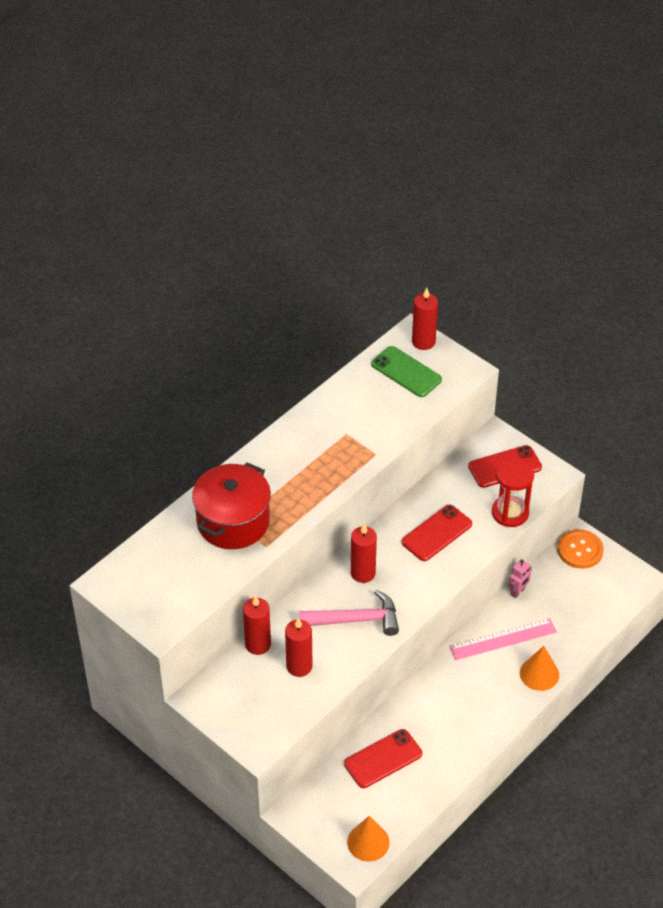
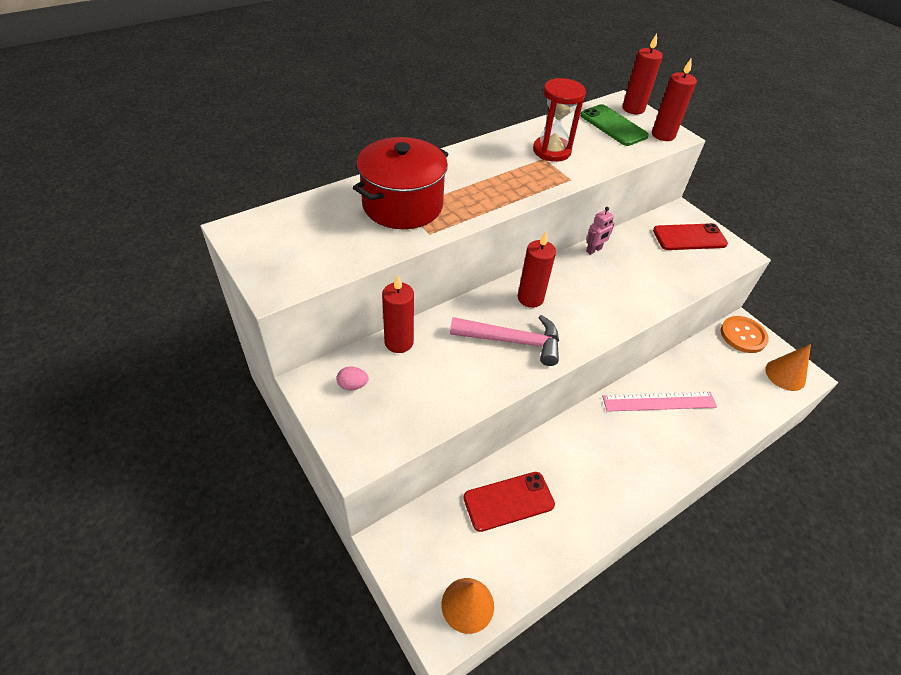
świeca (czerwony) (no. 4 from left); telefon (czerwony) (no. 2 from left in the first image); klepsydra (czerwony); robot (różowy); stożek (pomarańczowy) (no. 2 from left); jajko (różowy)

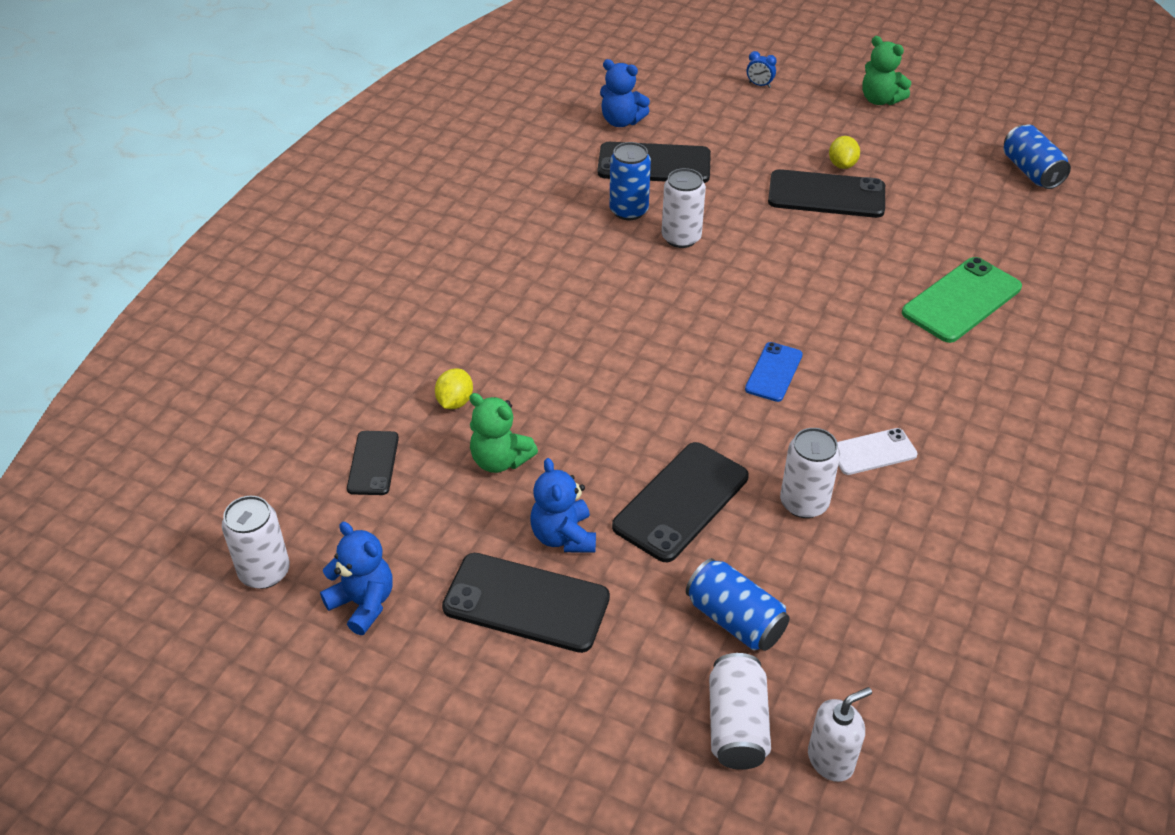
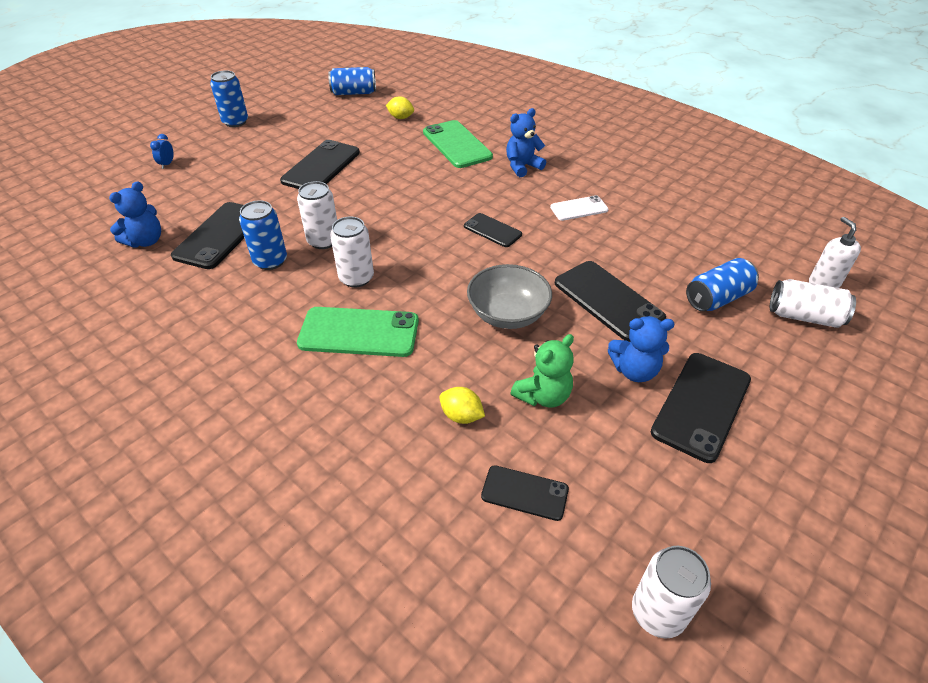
miś (niebieski) (no. 2 from left); telefon (czarny) (no. 3 from left); budzik (niebieski); puszka (biały) (no. 2 from left); cytryna (żółty) (no. 1 from left); telefon (biały); puszka (niebieski) (no. 1 from left); telefon (zielony) (no. 1 from left); miska (szary)

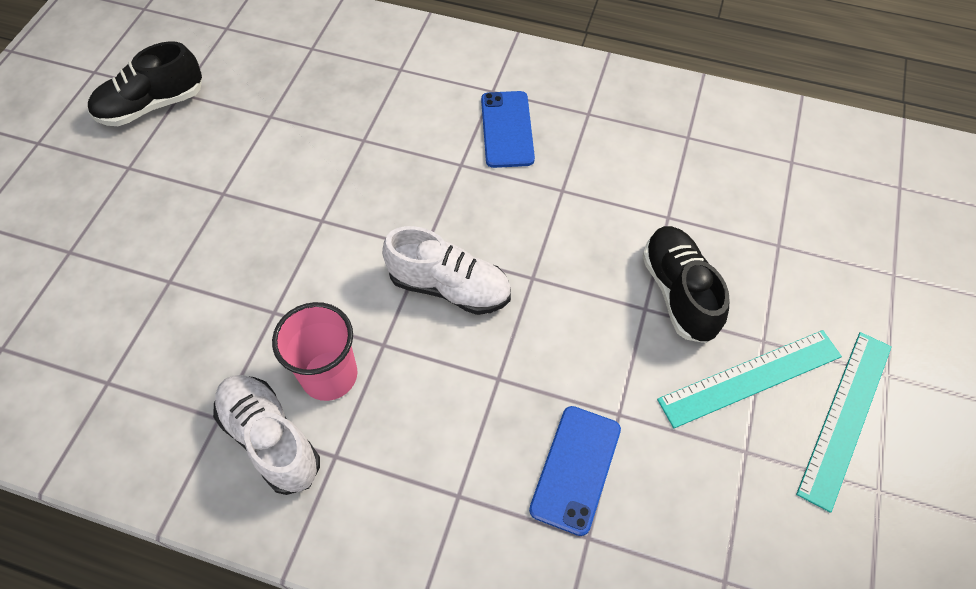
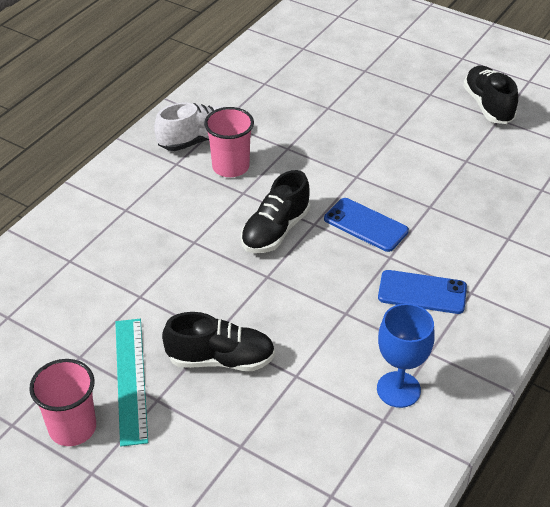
but (czarny) (no. 2 from left); telefon (niebieski) (no. 1 from left); szklanka (różowy) (no. 1 from left); kielich (niebieski)

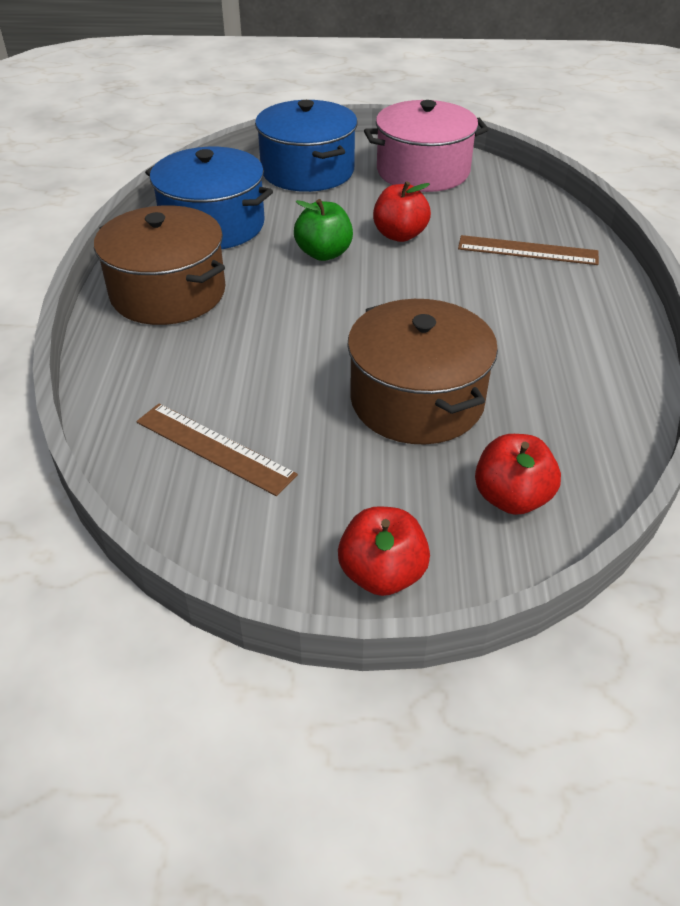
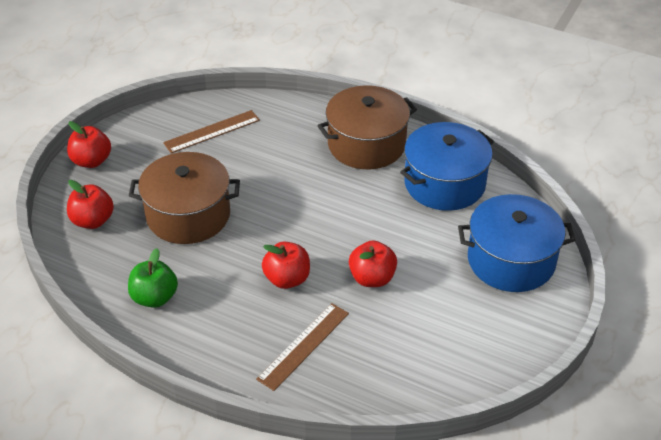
jabłko (zielony); garnek (różowy); jabłko (czerwony) (no. 3 from left)

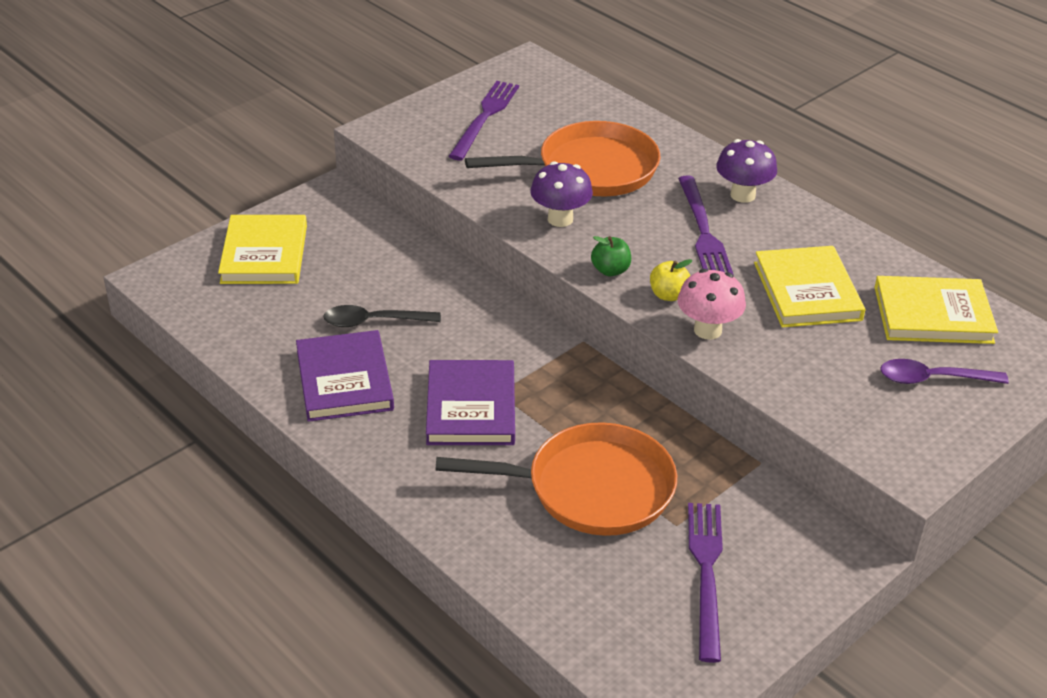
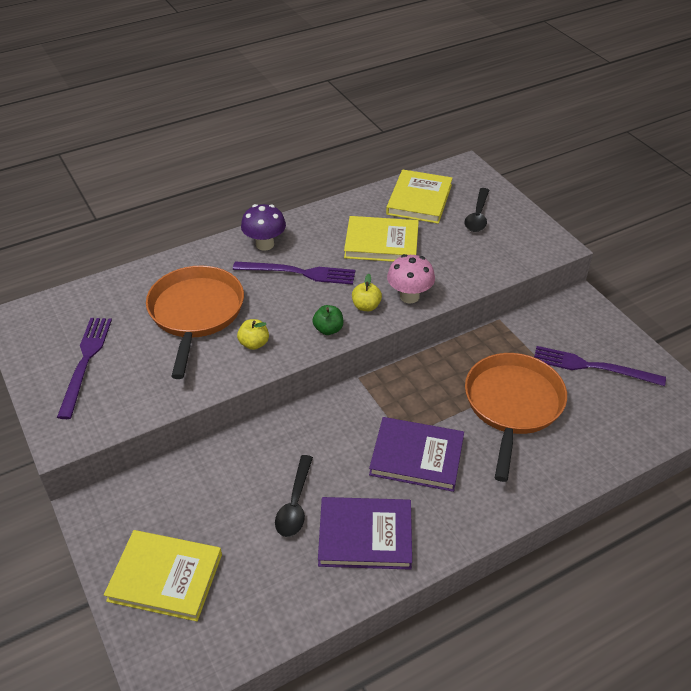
widelec (fioletowy) (no. 1 from left); jabłko (żółty) (no. 1 from left); łyżka (czarny) (no. 2 from left)

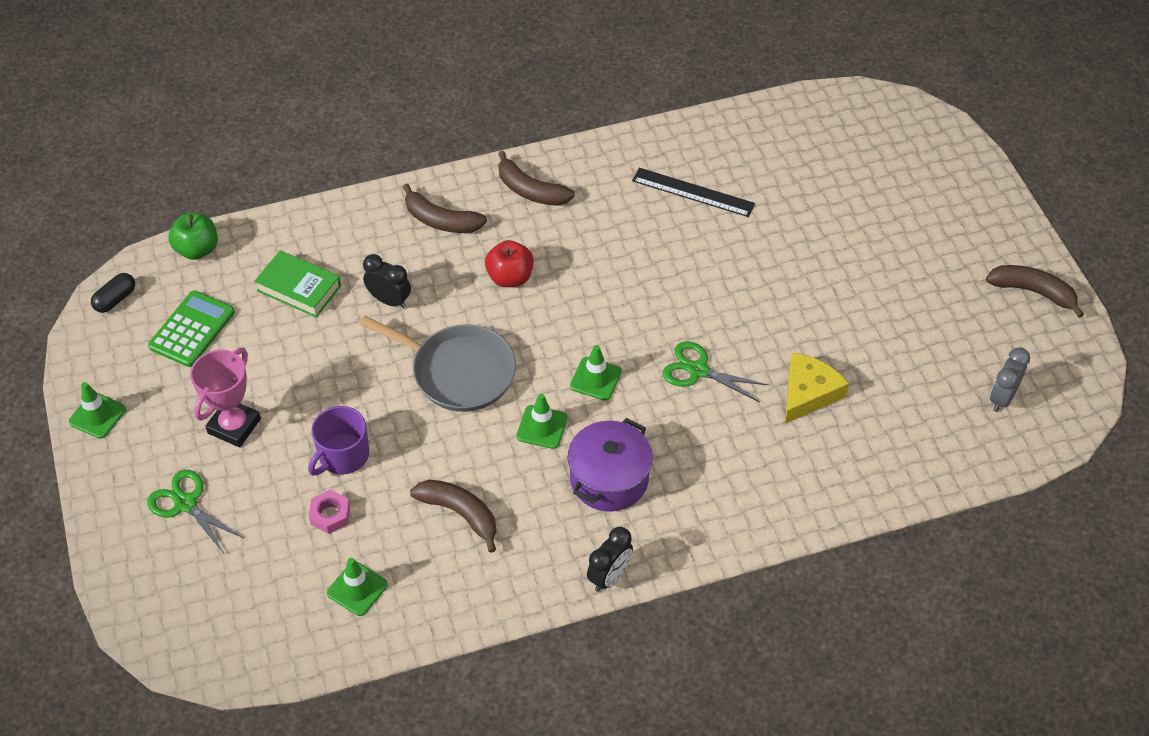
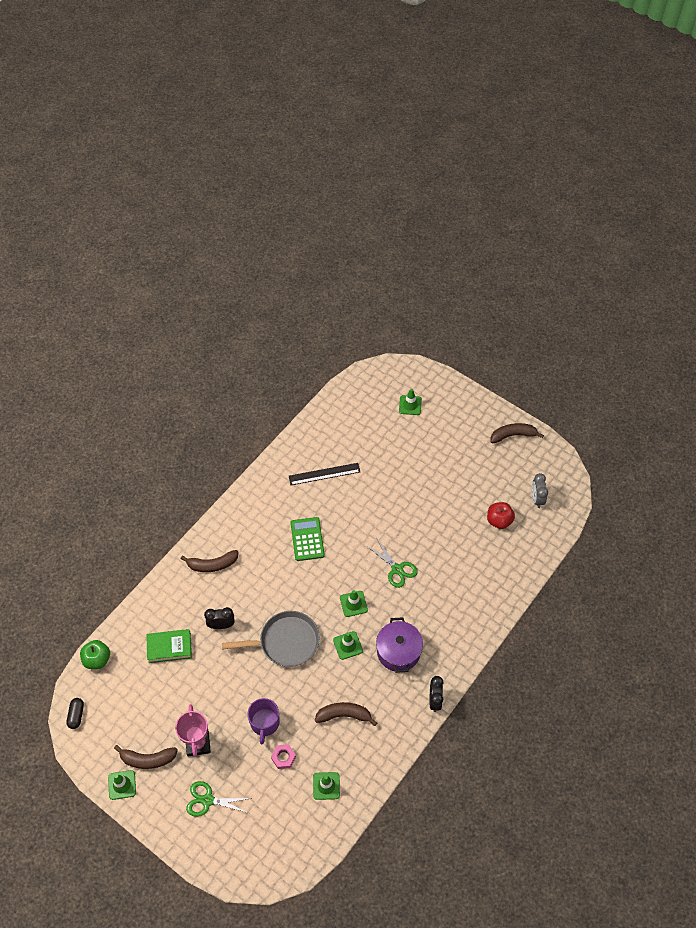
kalkulator (zielony); jabłko (czerwony); banan (brązowy) (no. 1 from left); nożyczki (zielony) (no. 2 from left); ser (żółty); pachołek (zielony) (no. 5 from left)

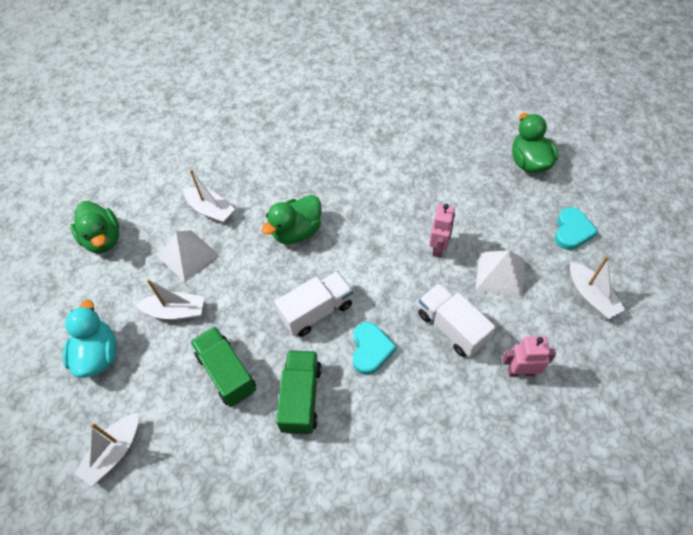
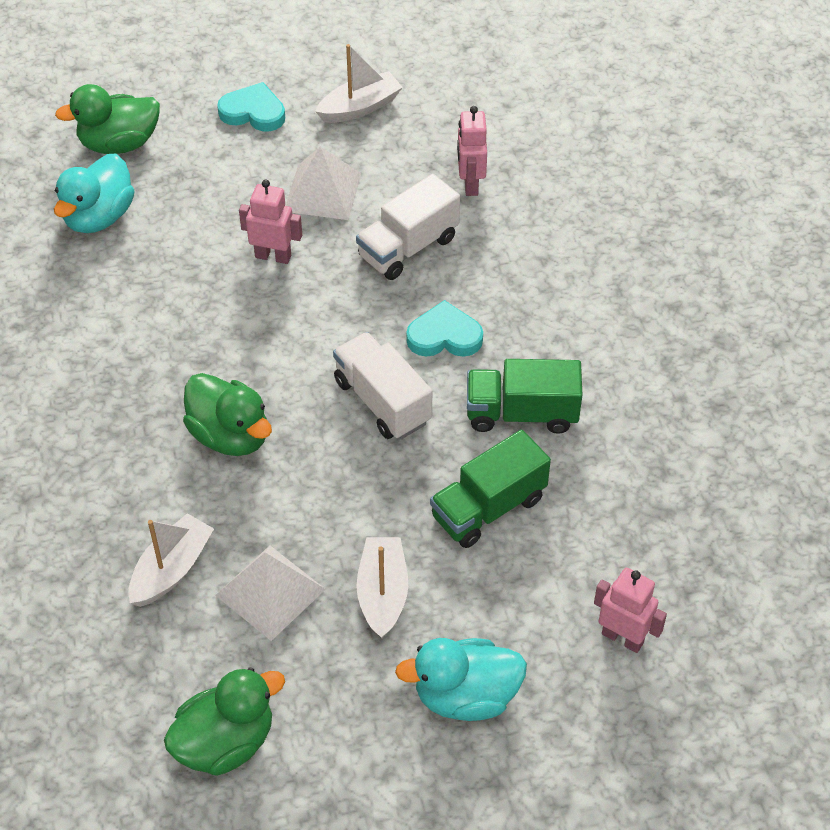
robot (różowy) (no. 3 from left); kaczka (turkusowy) (no. 1 from left)

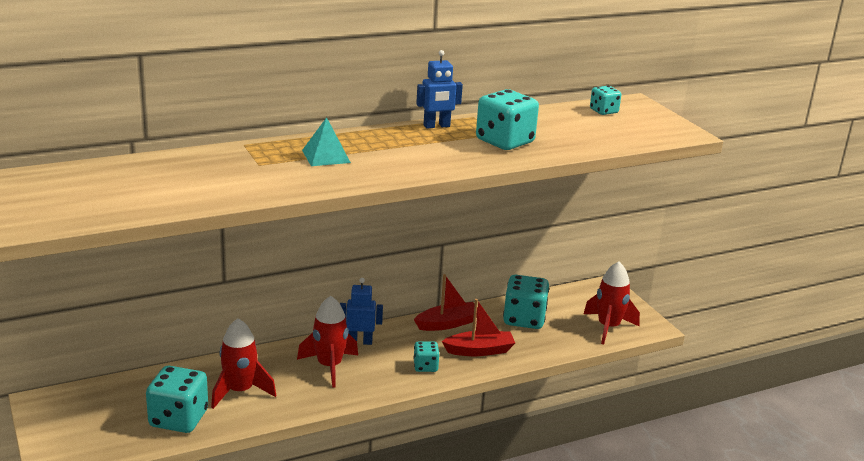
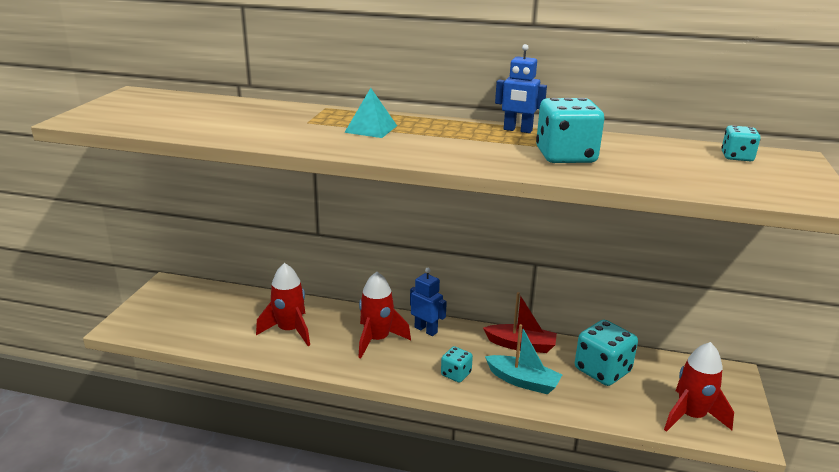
kostka do gry (turkusowy) (no. 1 from left in the first image); łódka (turkusowy)

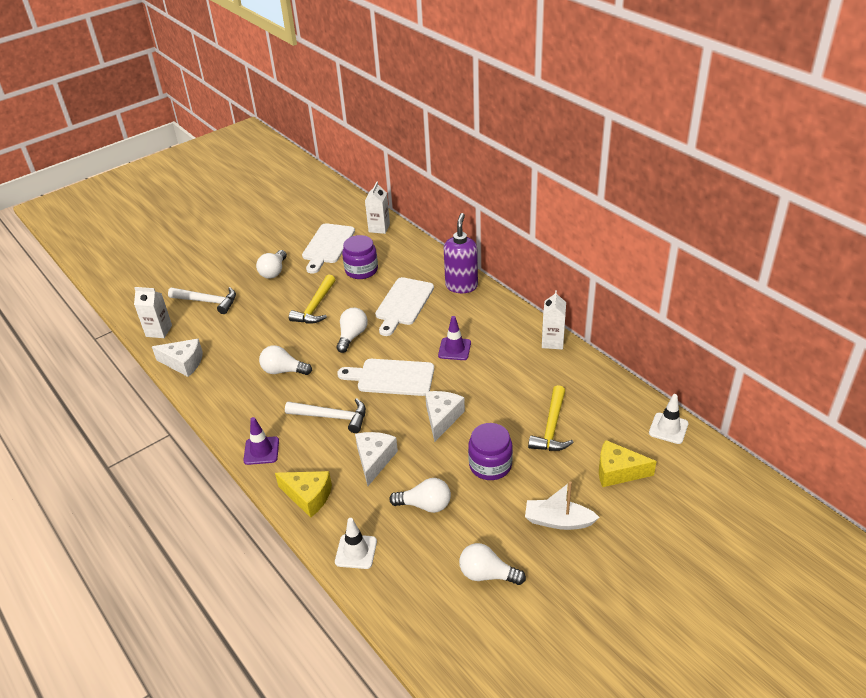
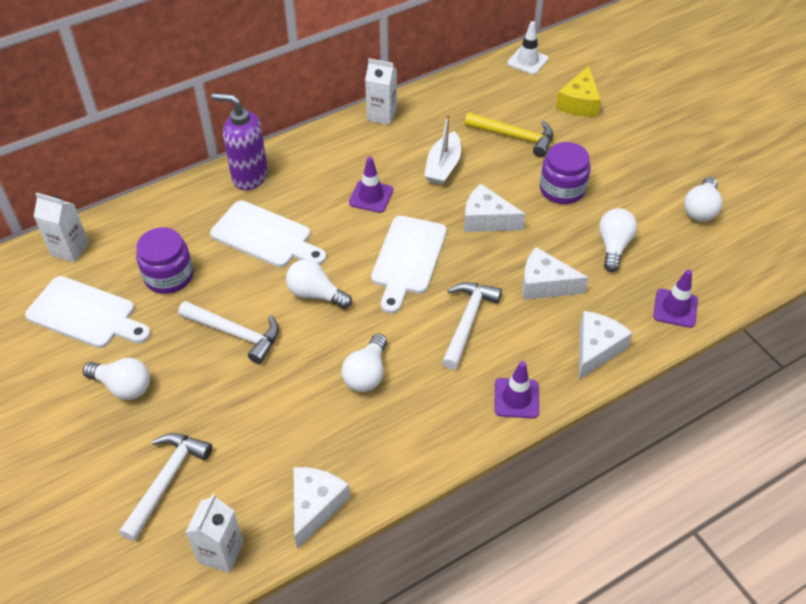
ser (biały) (no. 4 from left); młotek (biały) (no. 2 from left); pachołek (fioletowy) (no. 3 from left); łódka (biały)

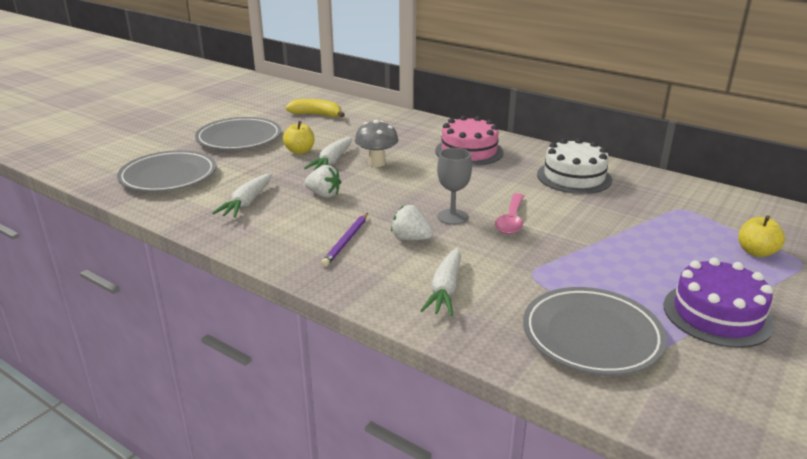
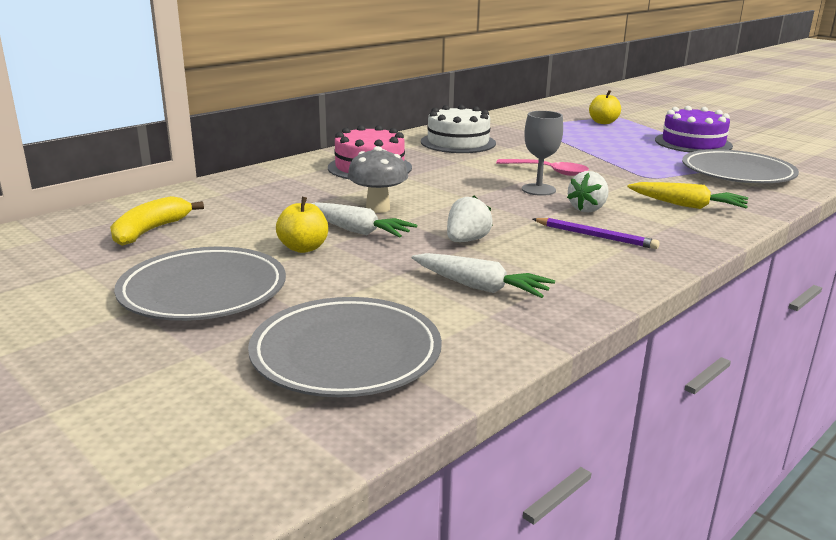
marchewka (żółty)

